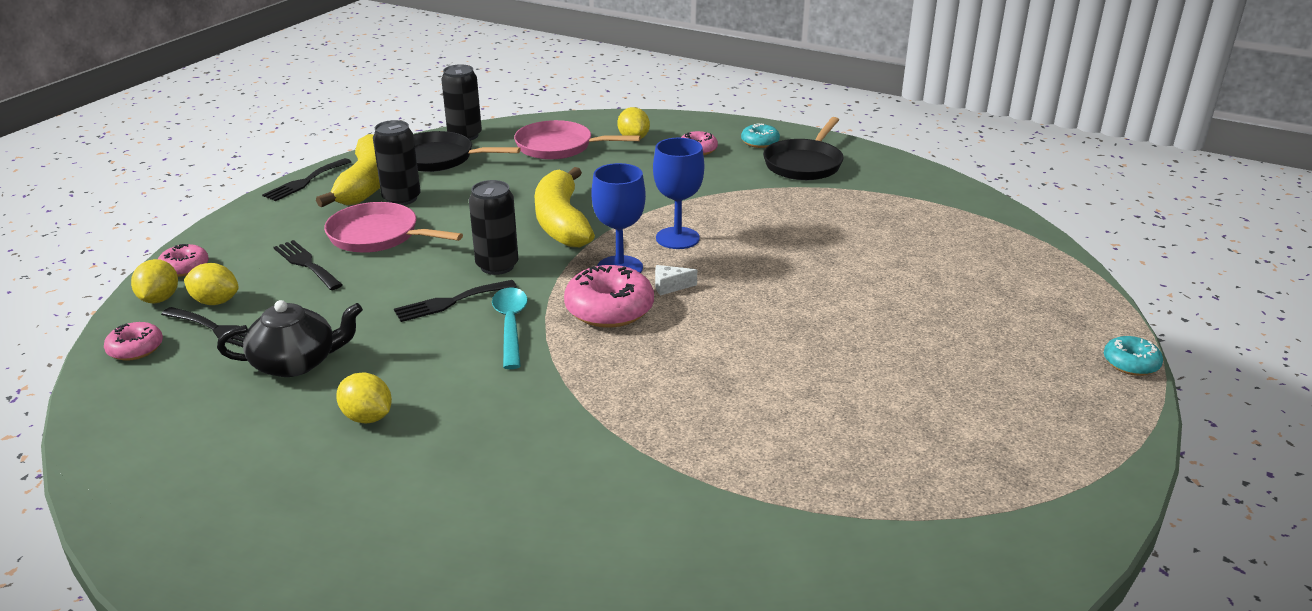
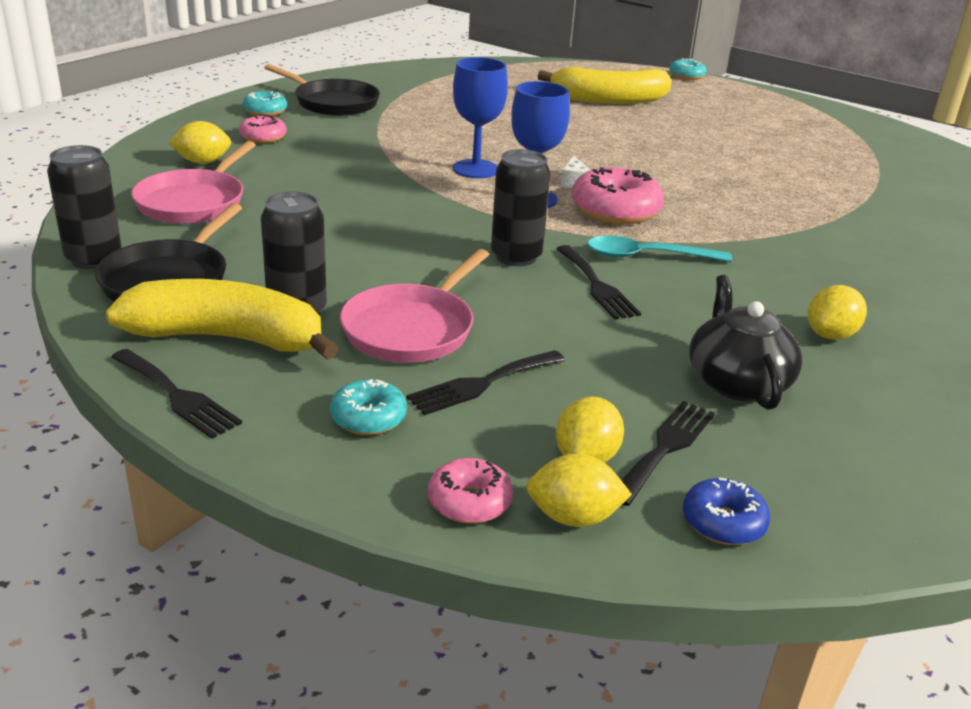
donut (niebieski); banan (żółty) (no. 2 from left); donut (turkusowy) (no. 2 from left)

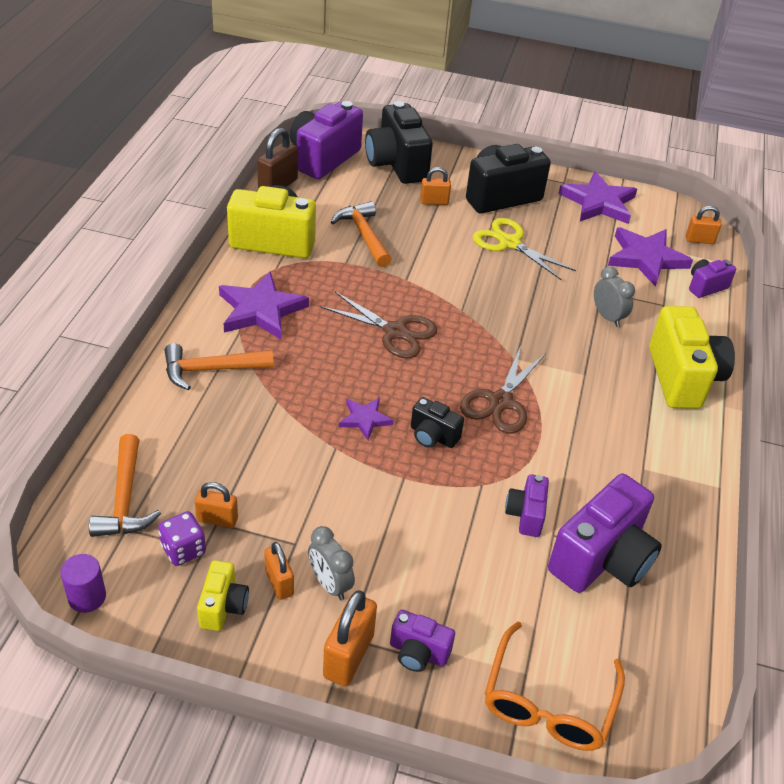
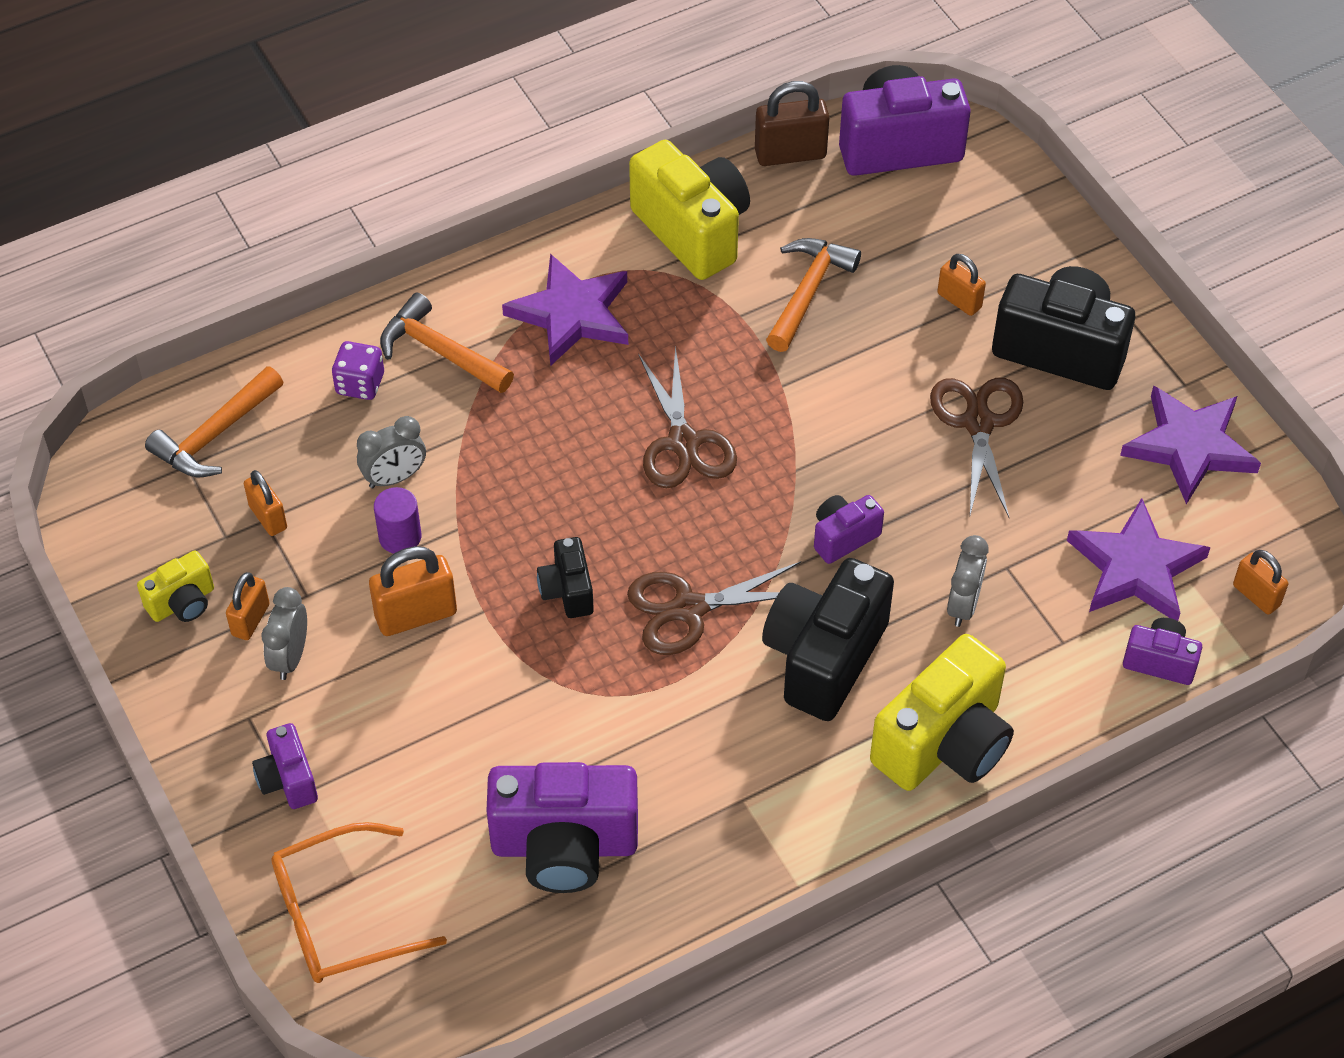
walec (fioletowy); kostka do gry (fioletowy); kłódka (pomarańczowy) (no. 3 from left); gwiazda (fioletowy) (no. 2 from left in the first image); aparat fotograficzny (czarny) (no. 2 from left); nożyczki (brązowy) (no. 3 from left); aparat fotograficzny (fioletowy) (no. 3 from left); budzik (szary) (no. 2 from left)

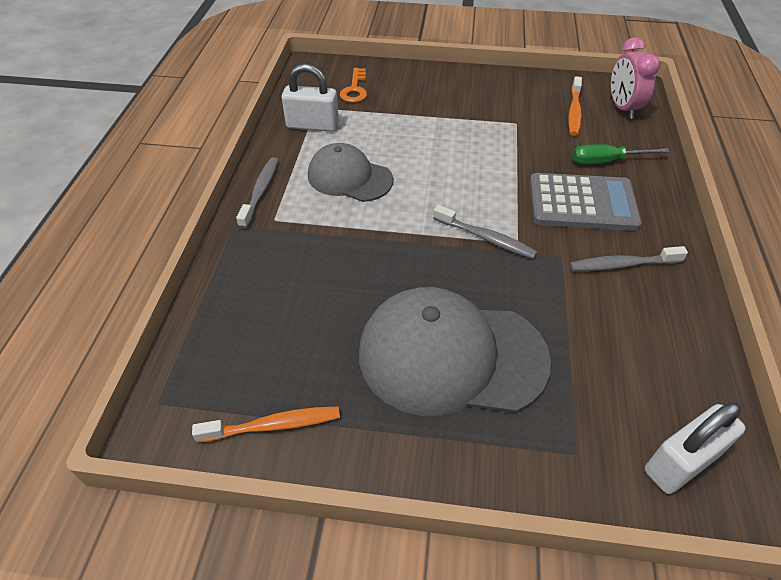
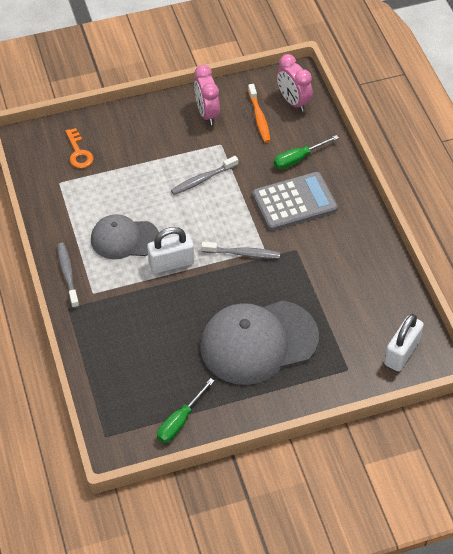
śrubokręt (zielony) (no. 1 from left); kłódka (biały) (no. 1 from left); szczoteczka do zębów (szary) (no. 2 from left); budzik (różowy) (no. 1 from left)

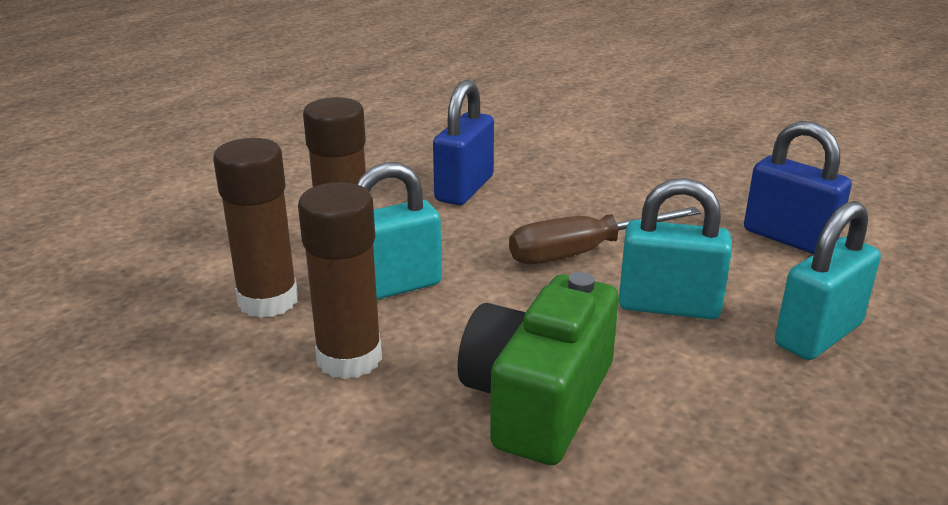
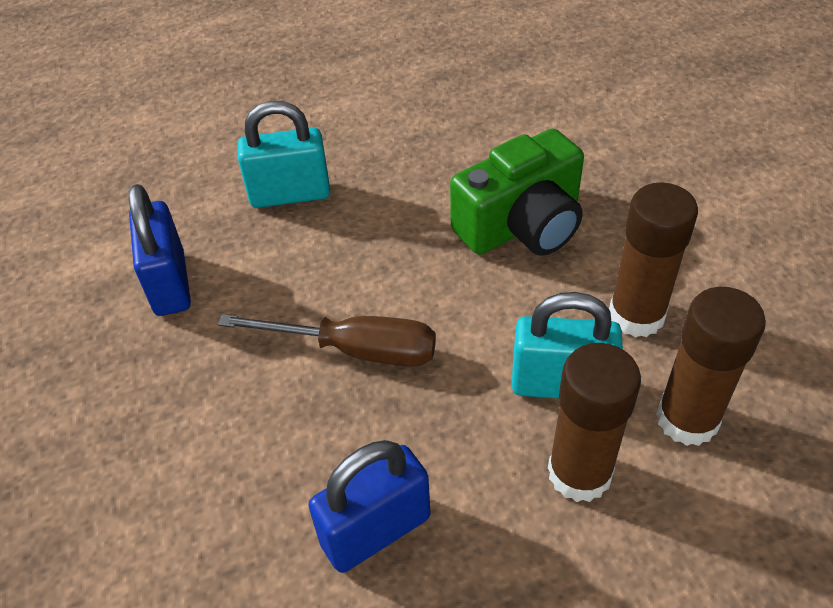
kłódka (turkusowy) (no. 2 from left in the first image)

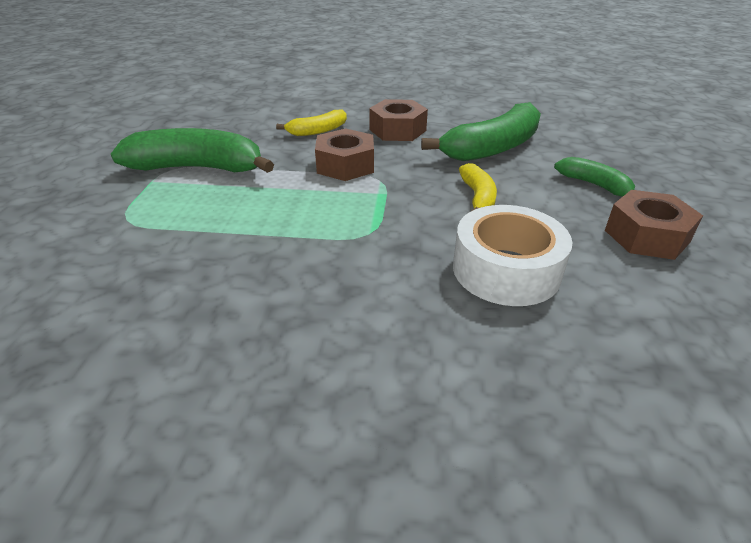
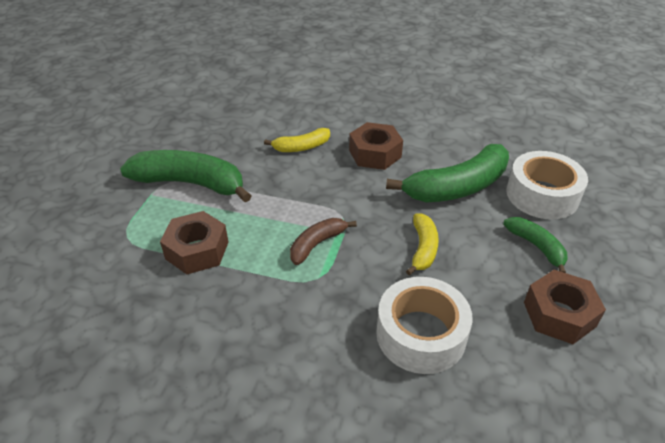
nakrętka (brązowy) (no. 1 from left); banan (brązowy); taśma klejąca (biały) (no. 2 from left)

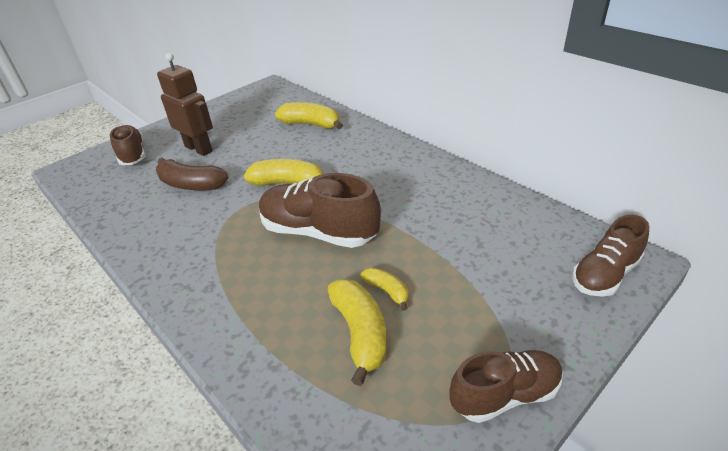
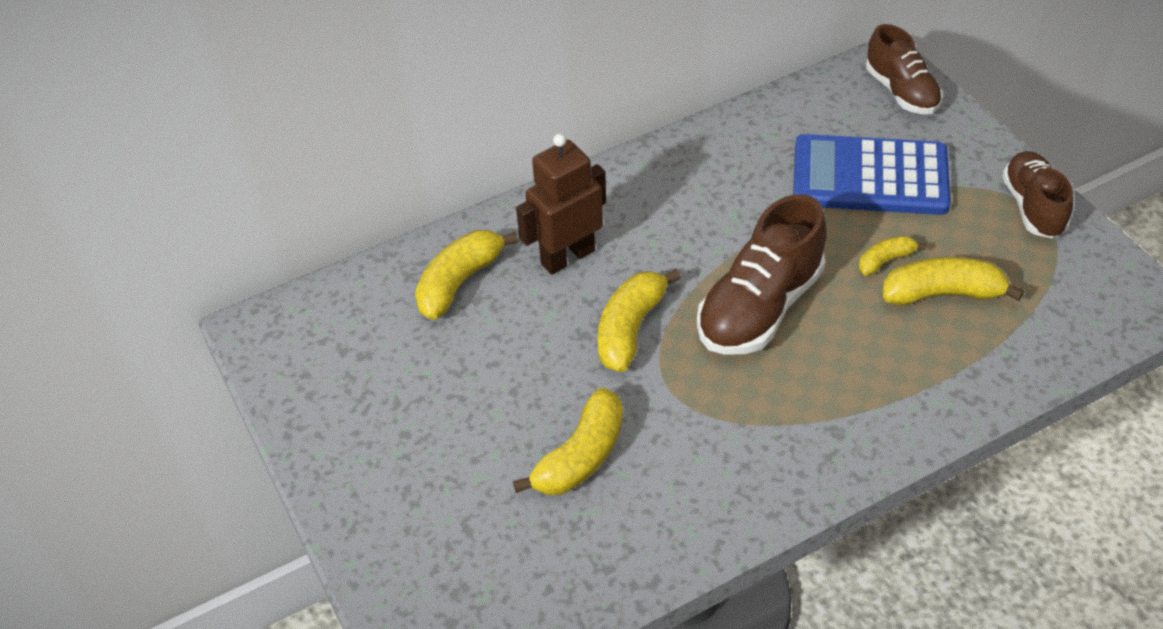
but (brązowy) (no. 1 from left in the first image); banan (żółty) (no. 2 from left); robot (brązowy); kalkulator (niebieski)

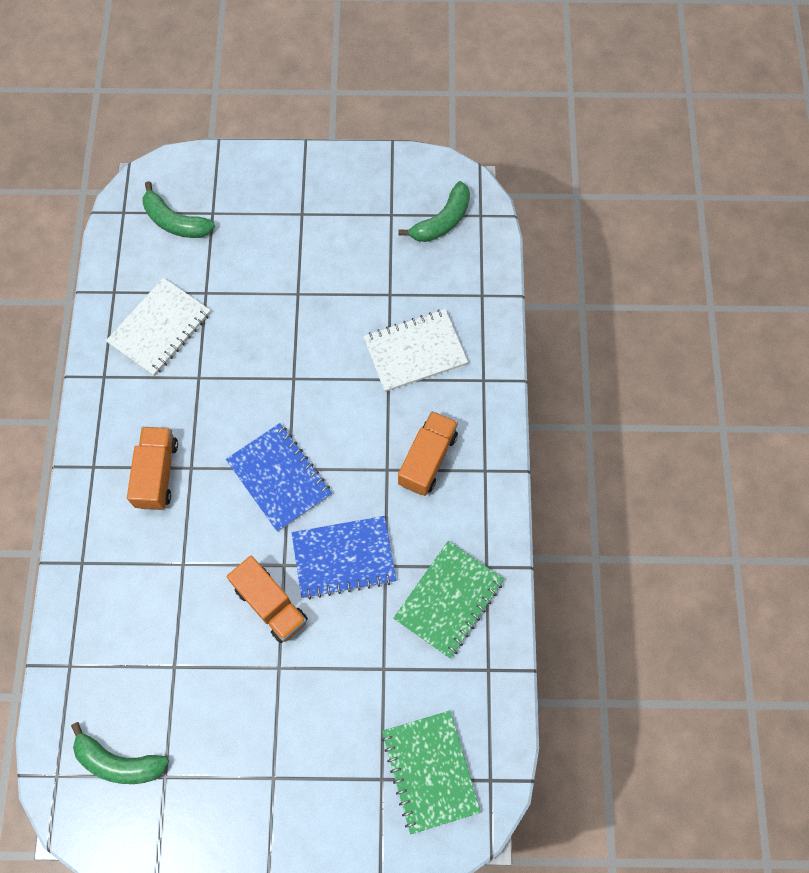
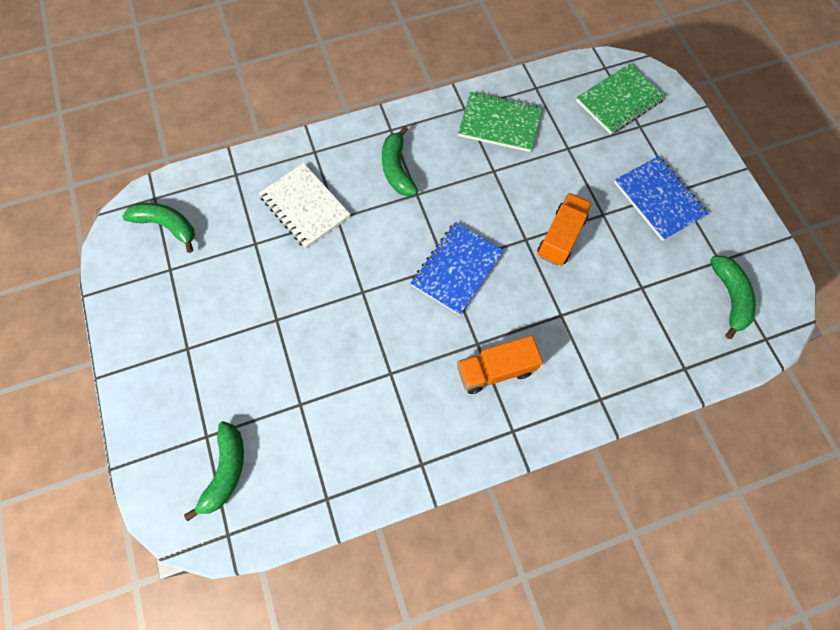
zeszyt (biały) (no. 1 from left in the first image); zeszyt (niebieski) (no. 2 from left); banan (zielony) (no. 3 from left)

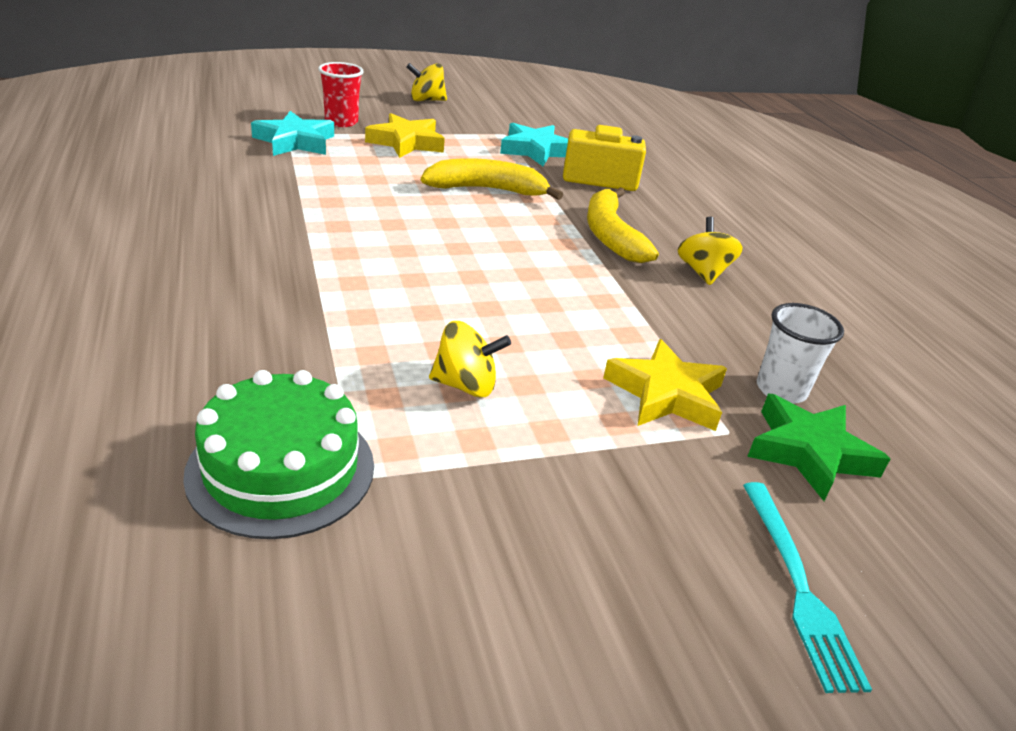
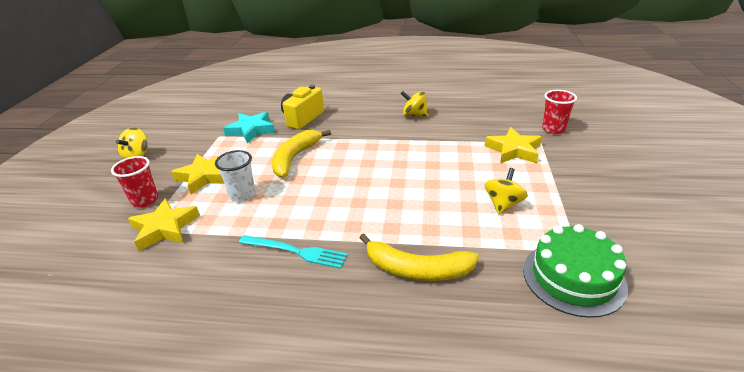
gwiazda (żółty) (no. 1 from left); banan (żółty) (no. 2 from left); widelec (turkusowy); szklanka (czerwony) (no. 2 from left); szklanka (biały)

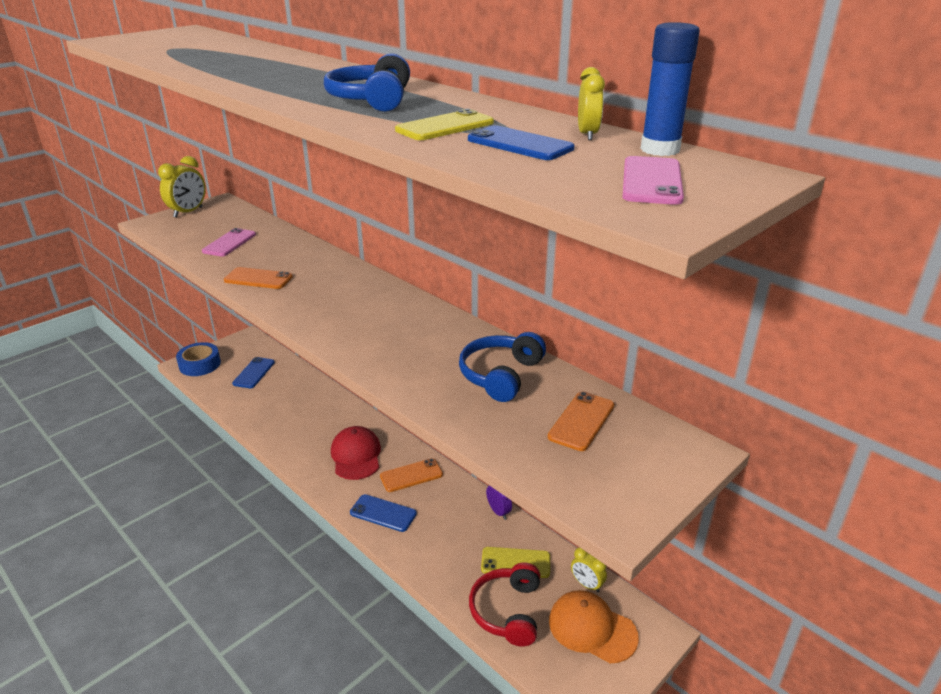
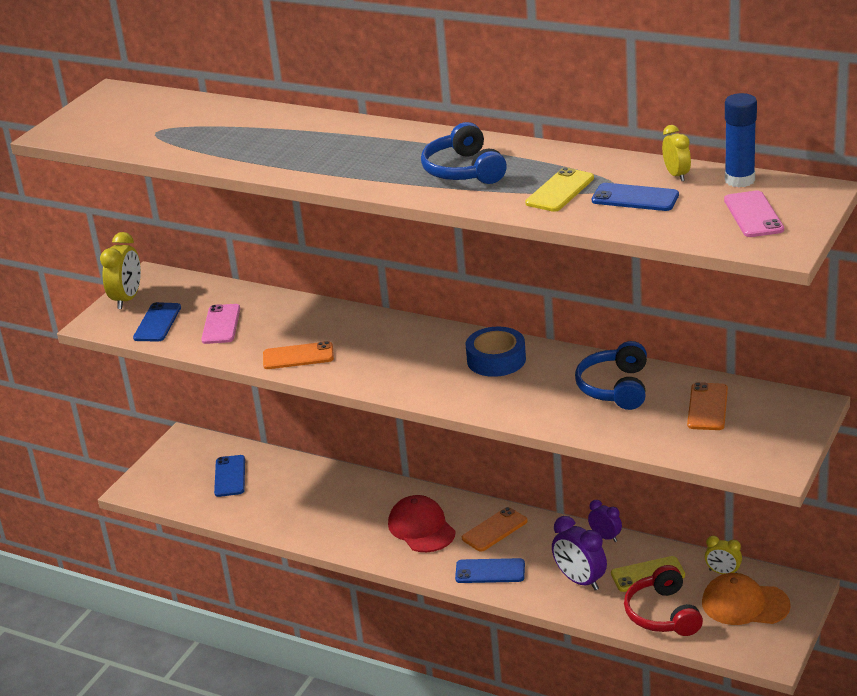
taśma klejąca (niebieski); telefon (niebieski) (no. 1 from left); budzik (fioletowy) (no. 1 from left)

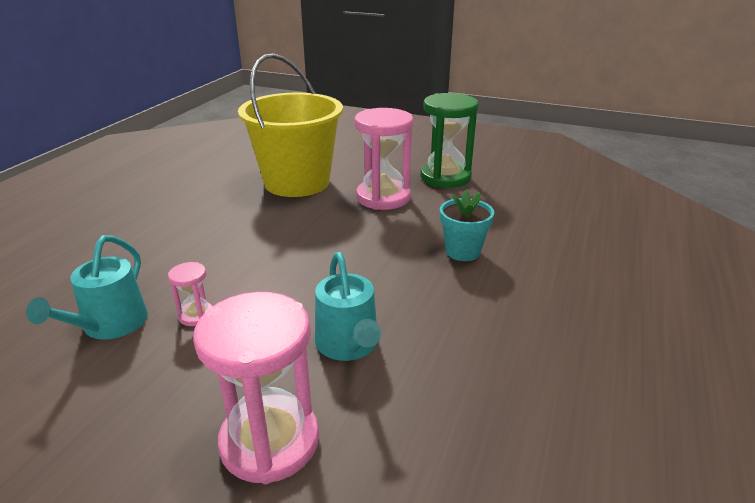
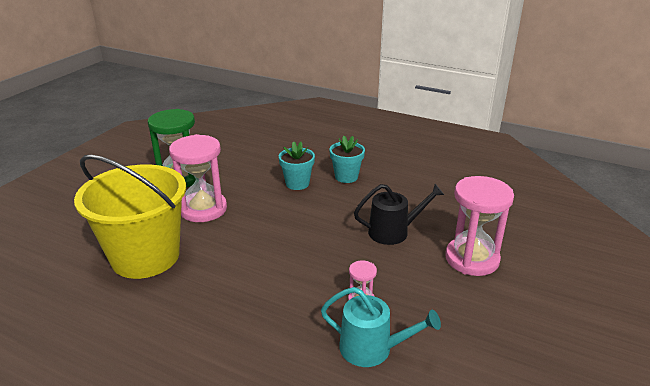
konewka (czarny); doniczka (turkusowy) (no. 2 from left)

